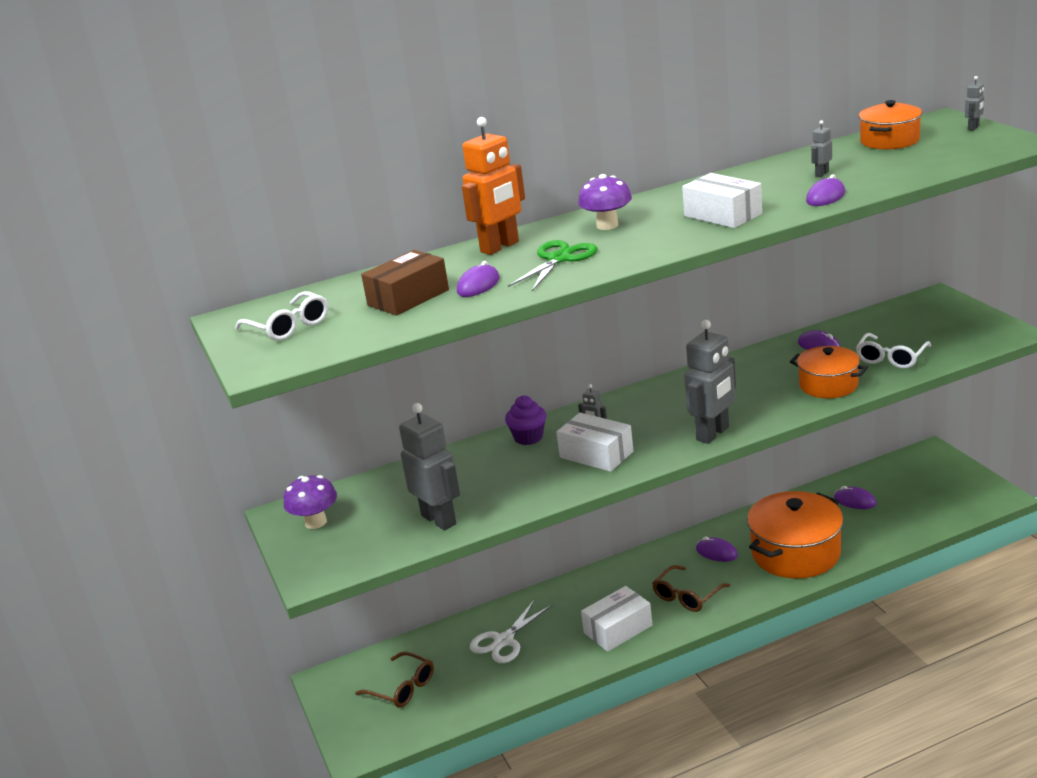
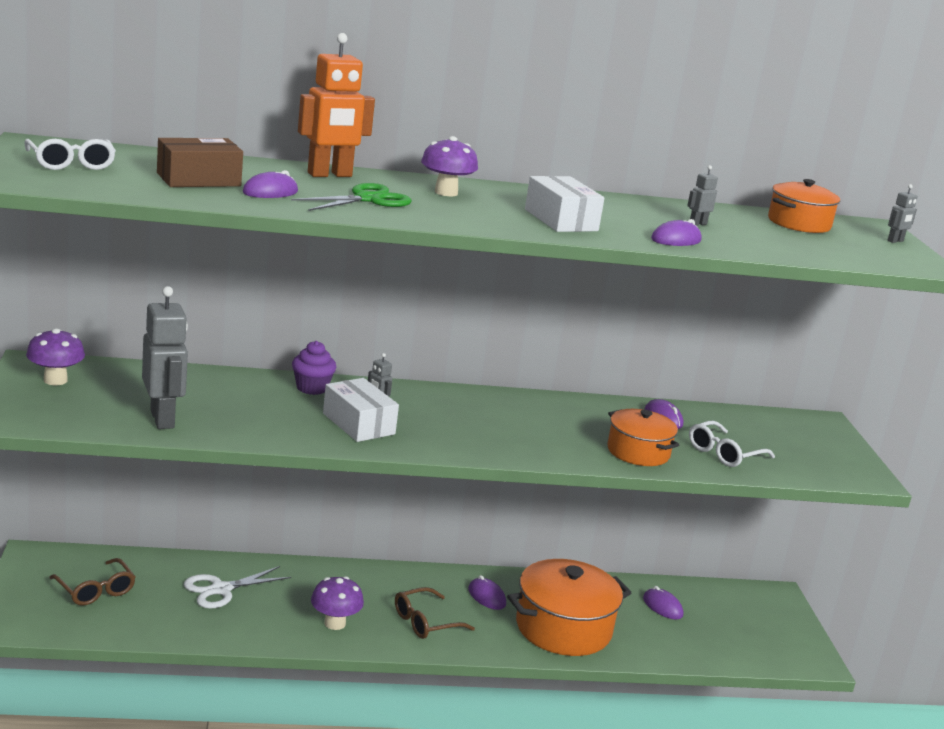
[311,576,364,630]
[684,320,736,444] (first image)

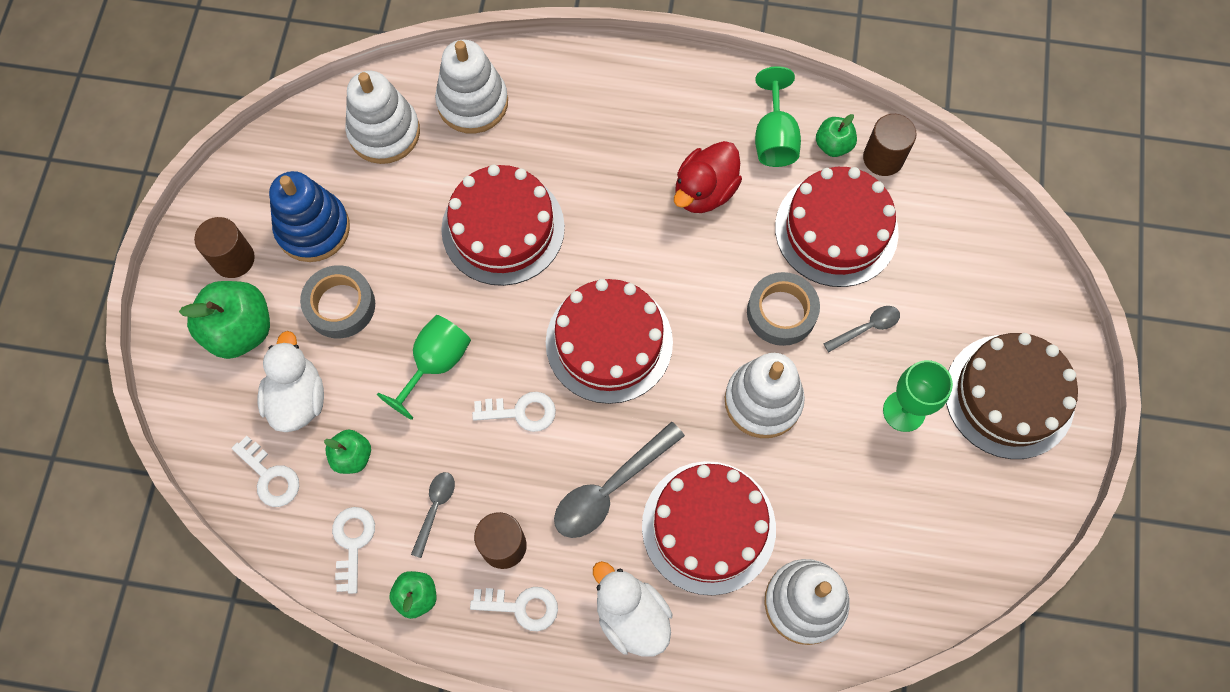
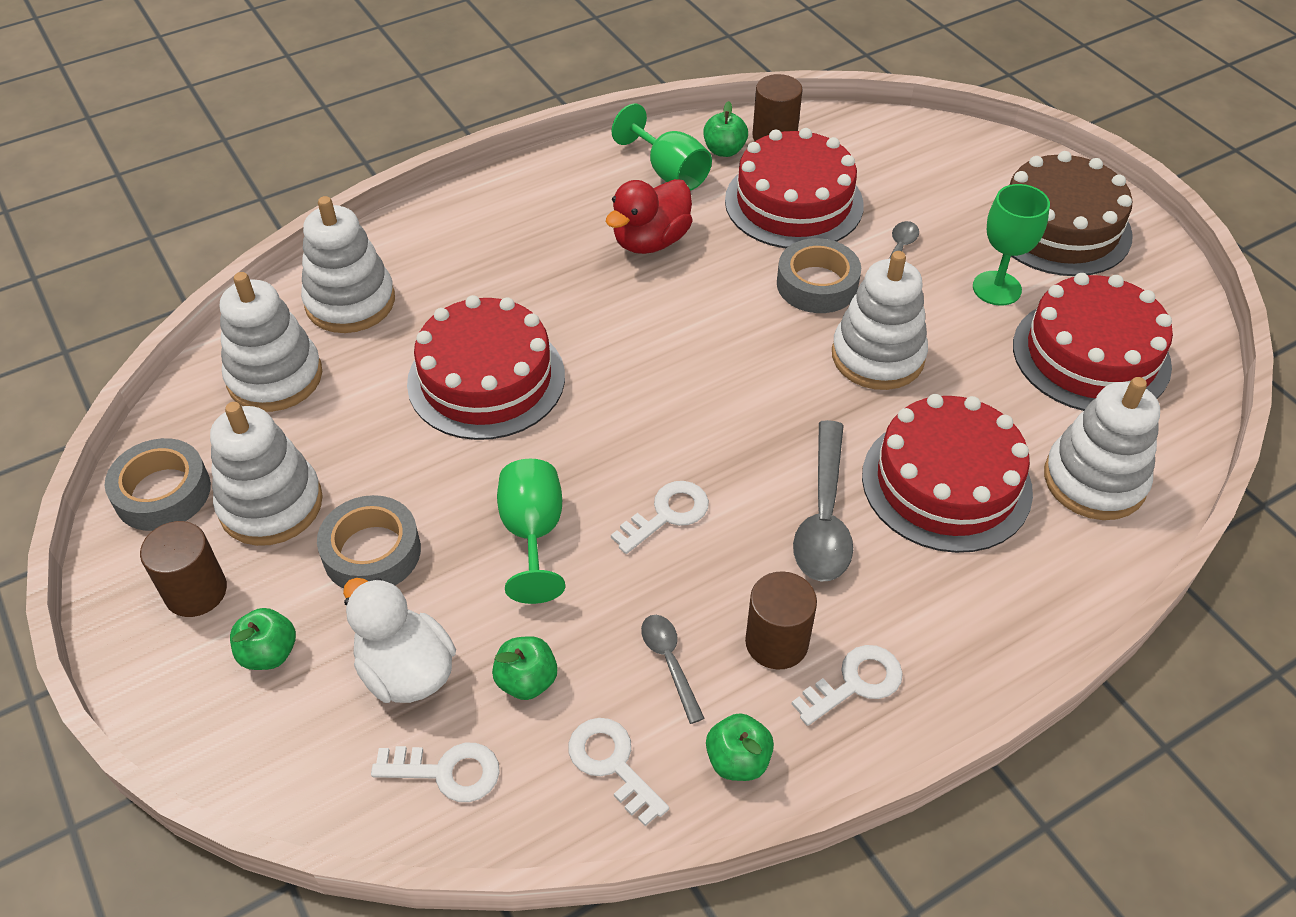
[105,438,211,531]
[210,402,323,546]
[230,608,296,670]
[606,179,692,254]
[1013,273,1173,411]
[593,561,672,656] (first image)

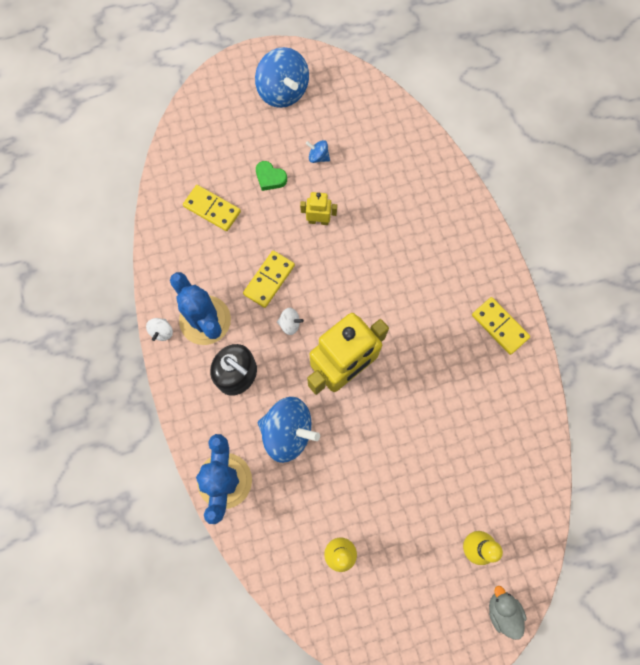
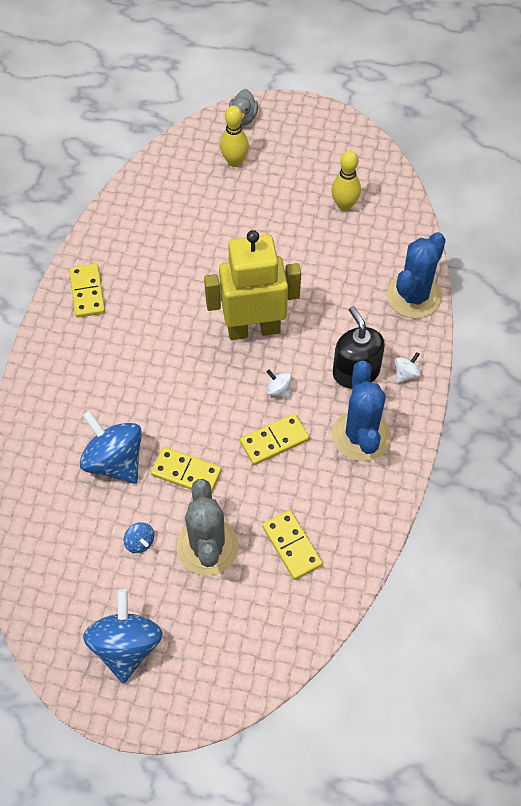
[80,410,142,484]
[151,447,222,492]
[177,479,239,576]
[395,352,421,383]

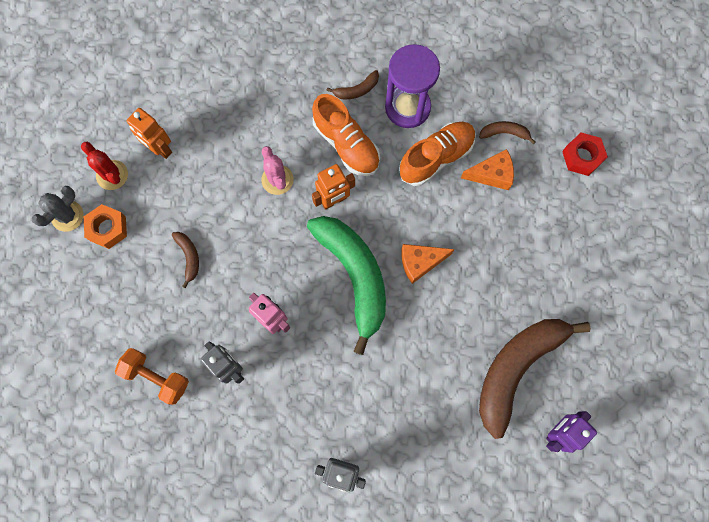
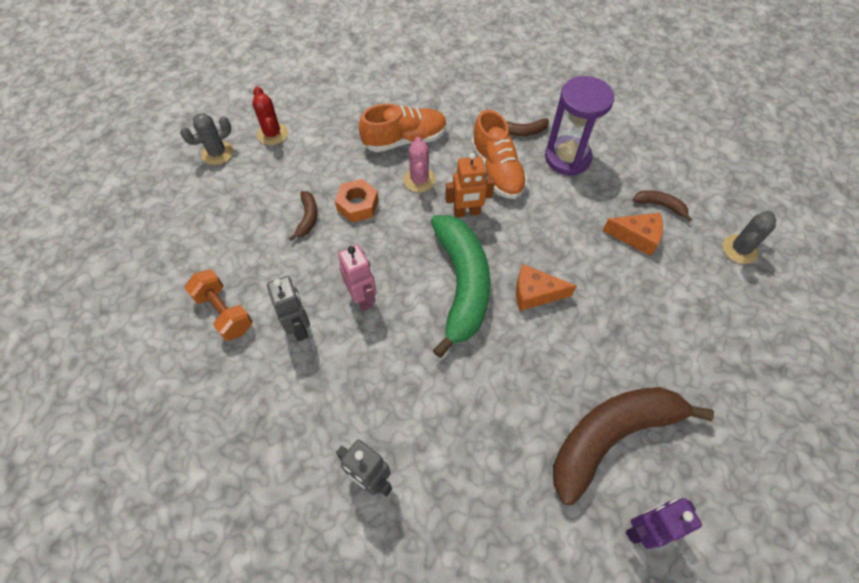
[335,179,379,222]
[359,104,447,152]
[723,211,776,264]
[127,108,172,159] (first image)

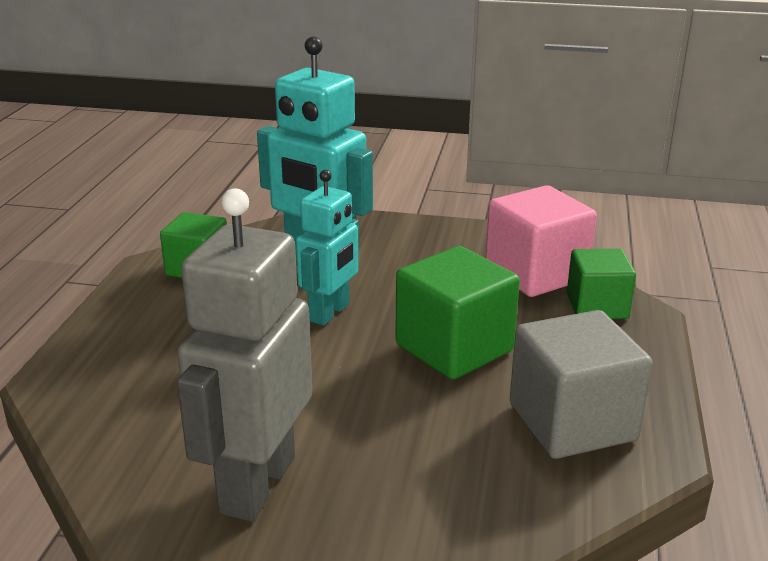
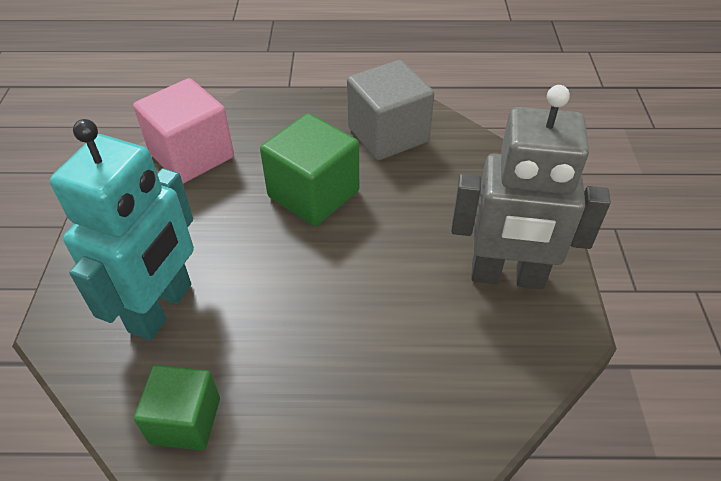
[296,170,359,326] (first image)
[567,249,636,319] (first image)

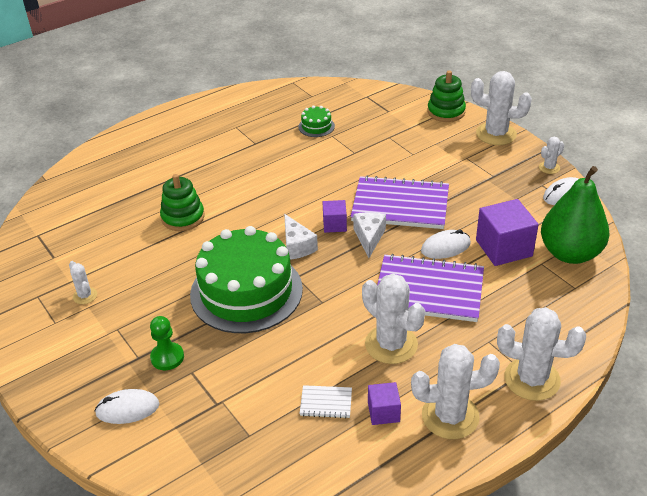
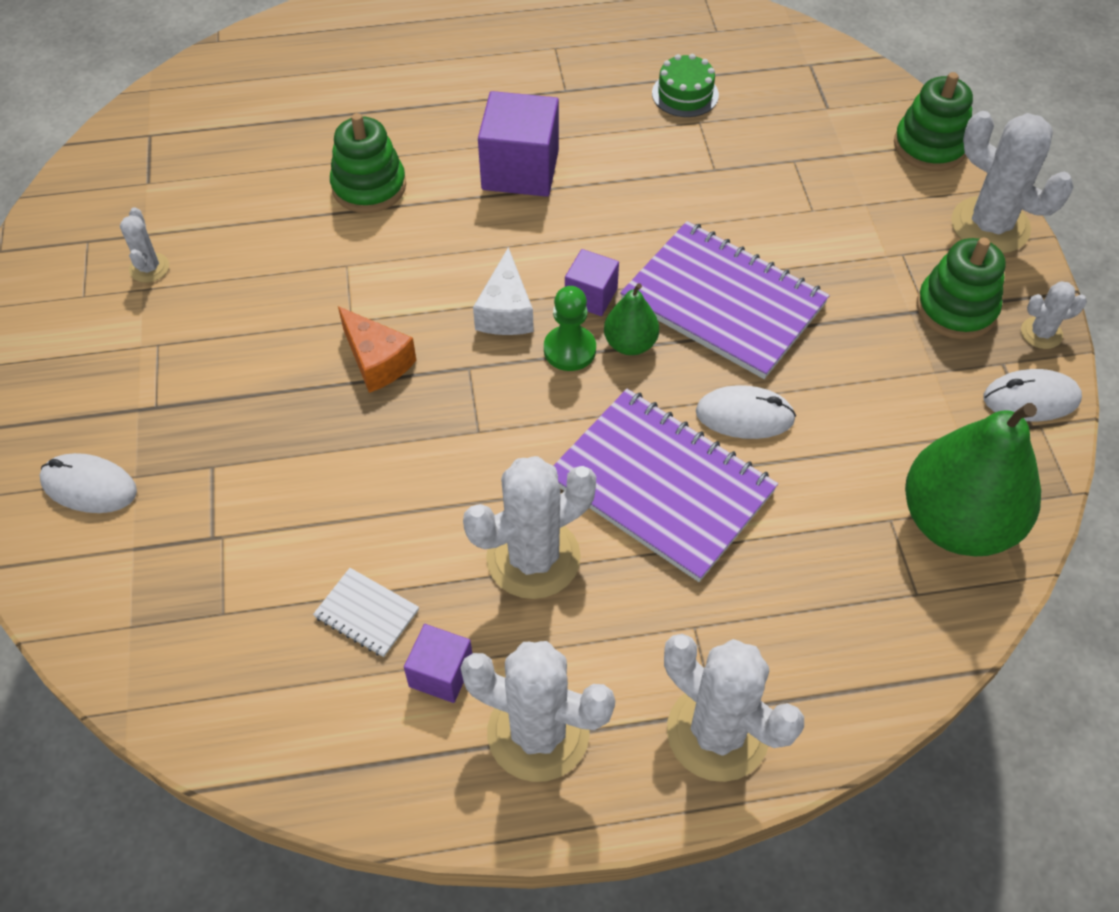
[338,306,416,393]
[463,456,596,599]
[478,91,559,197]
[544,286,596,371]
[604,283,659,355]
[917,238,1006,339]

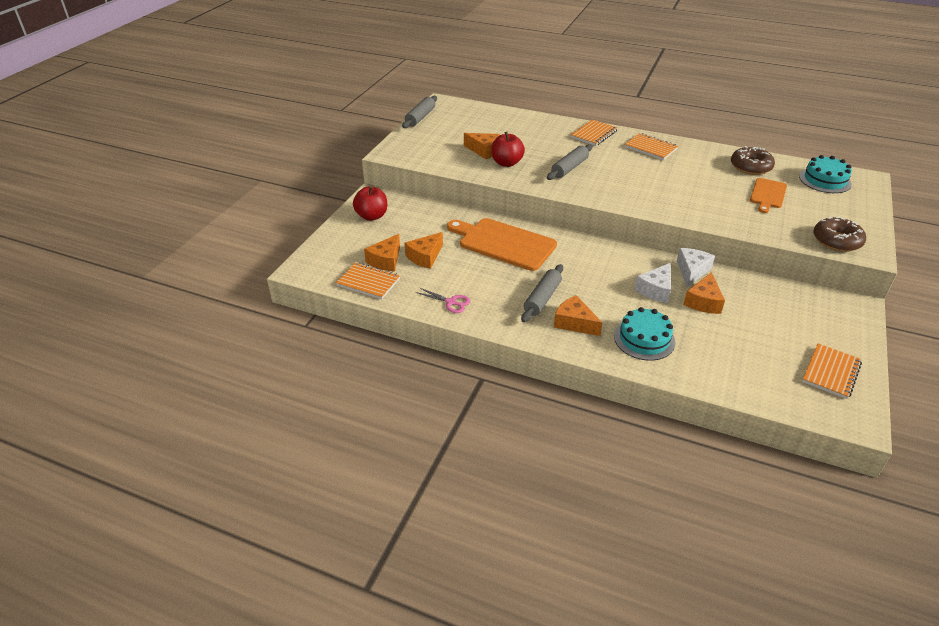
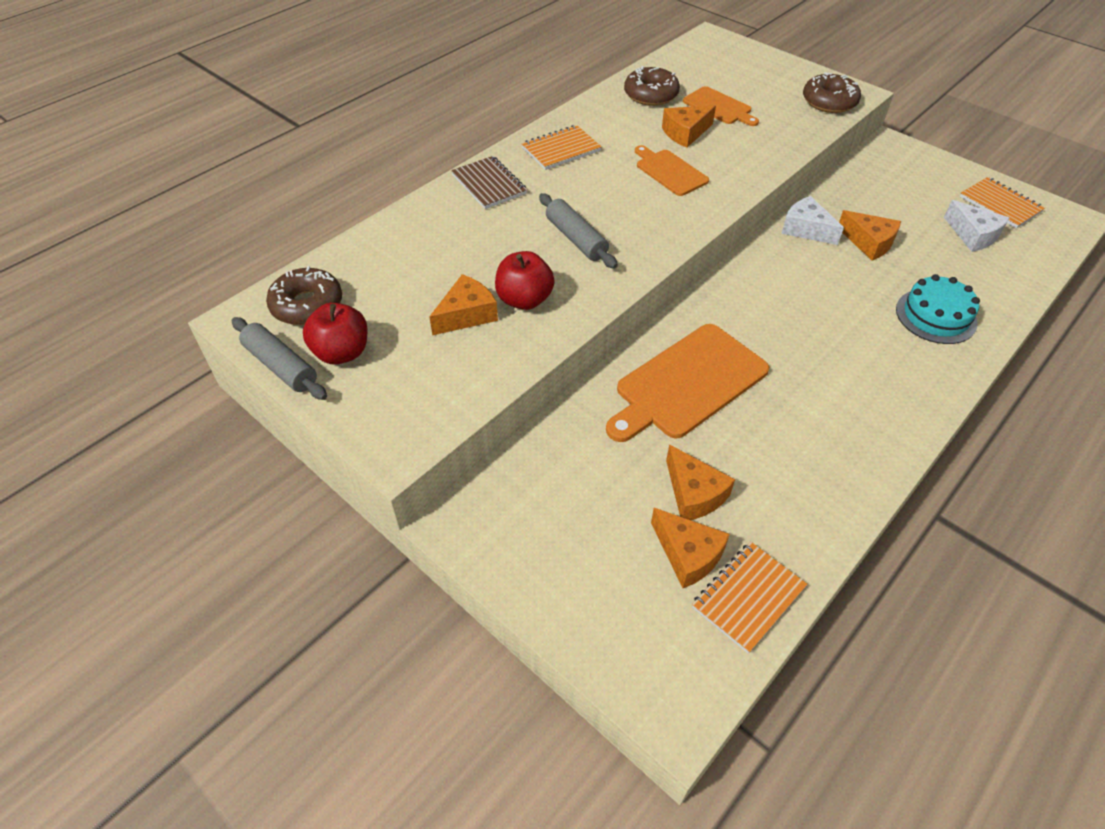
[266,266,342,325]
[303,303,368,365]
[451,156,527,209]
[635,145,709,196]
[662,105,716,148]
[944,200,1009,252]
[415,288,470,313] (first image)
[521,264,563,322] (first image)
[799,155,852,193] (first image)

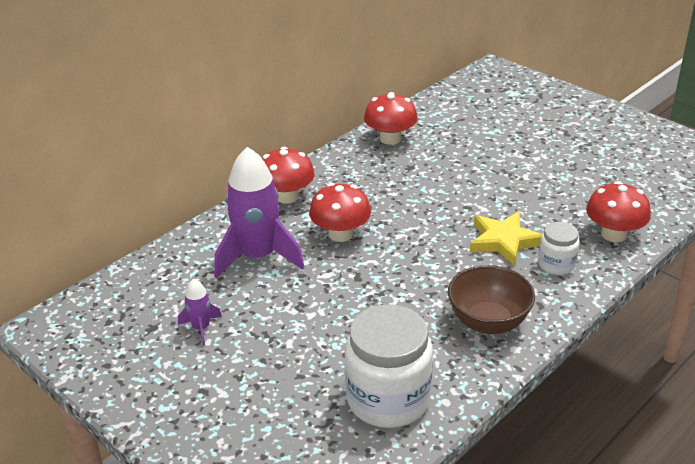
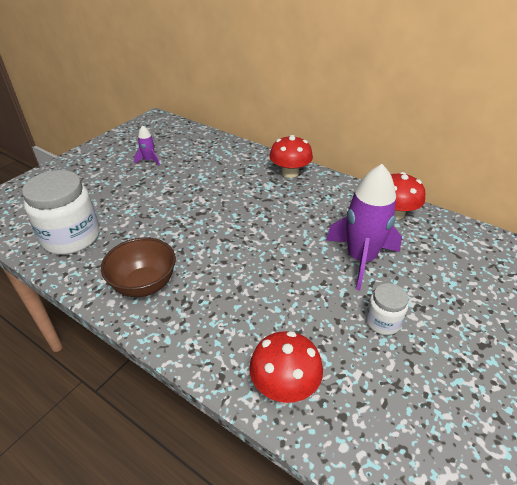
[326,164,402,290]
[365,283,408,335]
[309,183,371,242] (first image)
[470,211,542,266] (first image)

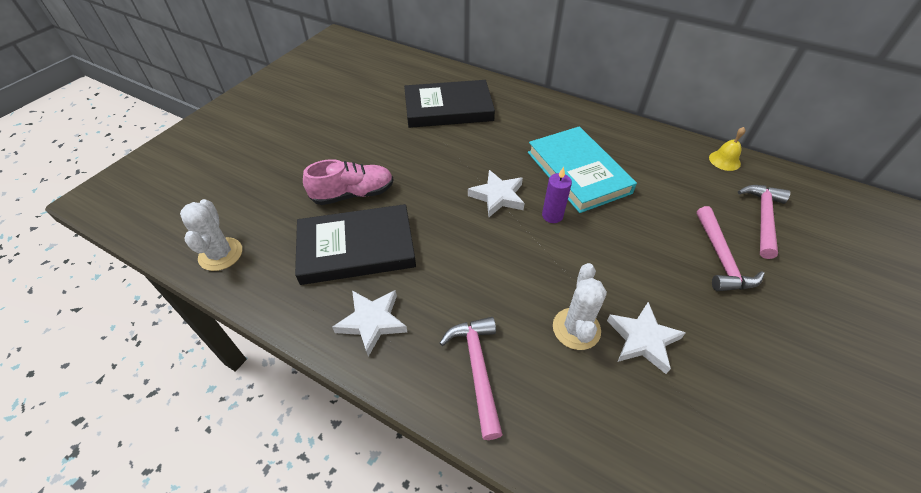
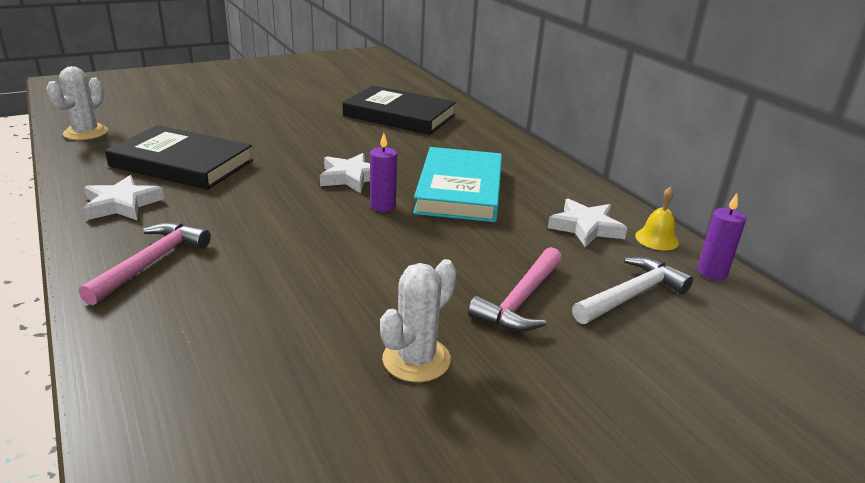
[380,259,457,382]
[548,199,627,248]
[572,257,693,324]
[697,194,746,280]
[303,159,393,205] (first image)

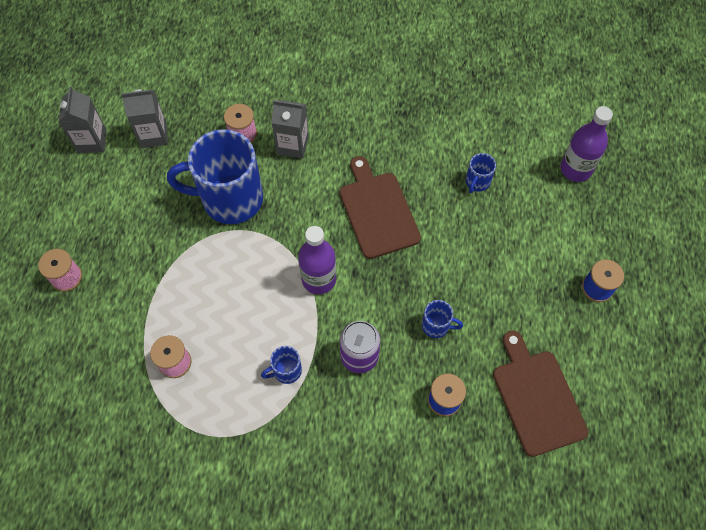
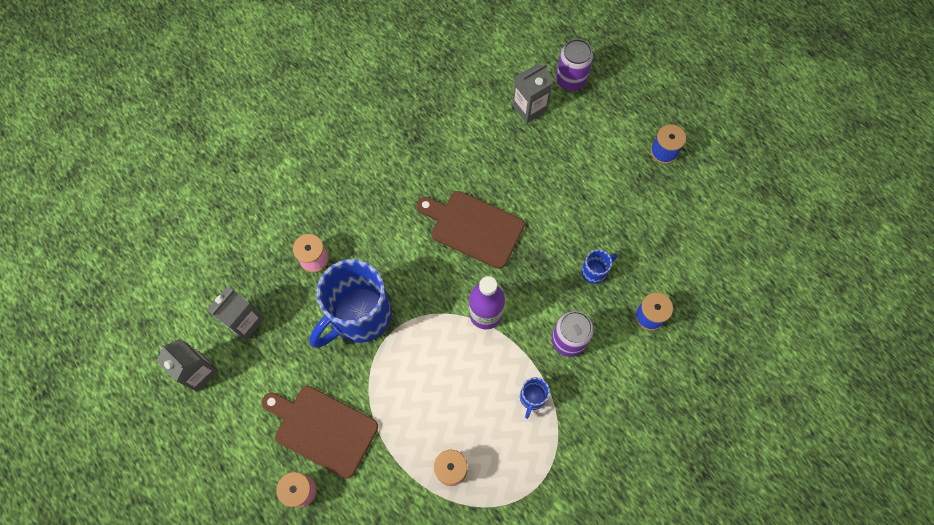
[262,386,378,479]
[512,64,553,123]
[556,39,593,91]
[466,153,496,193] (first image)

